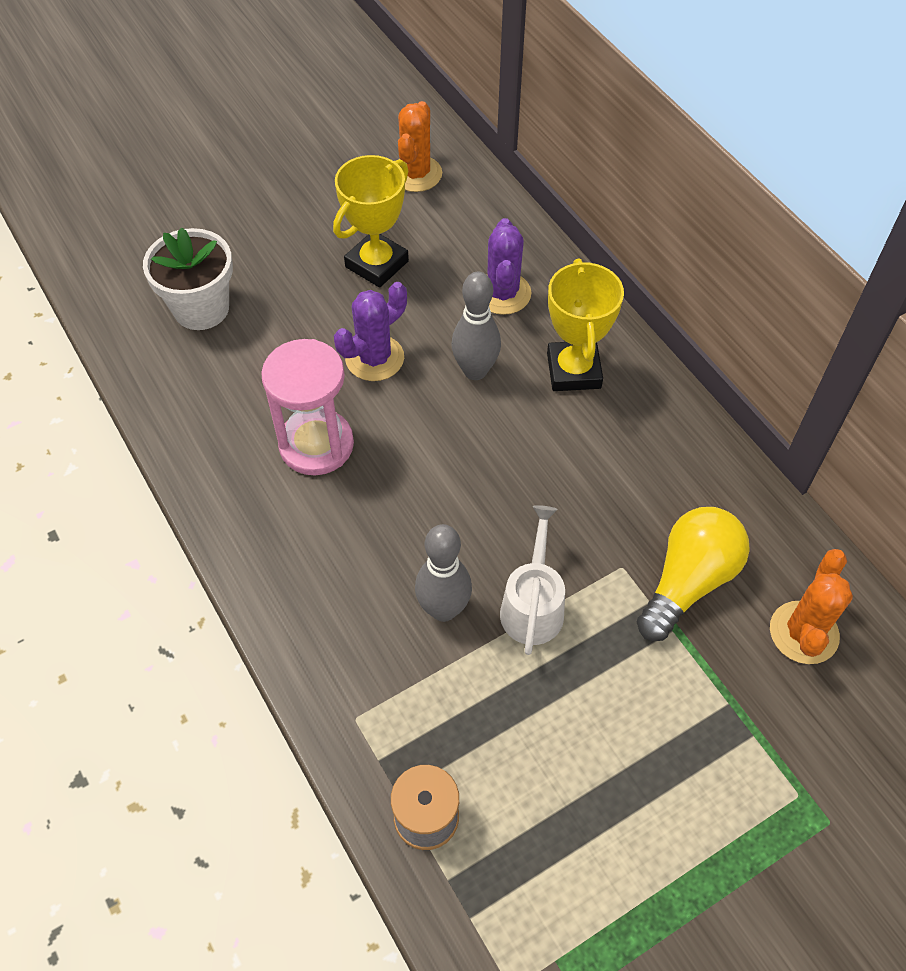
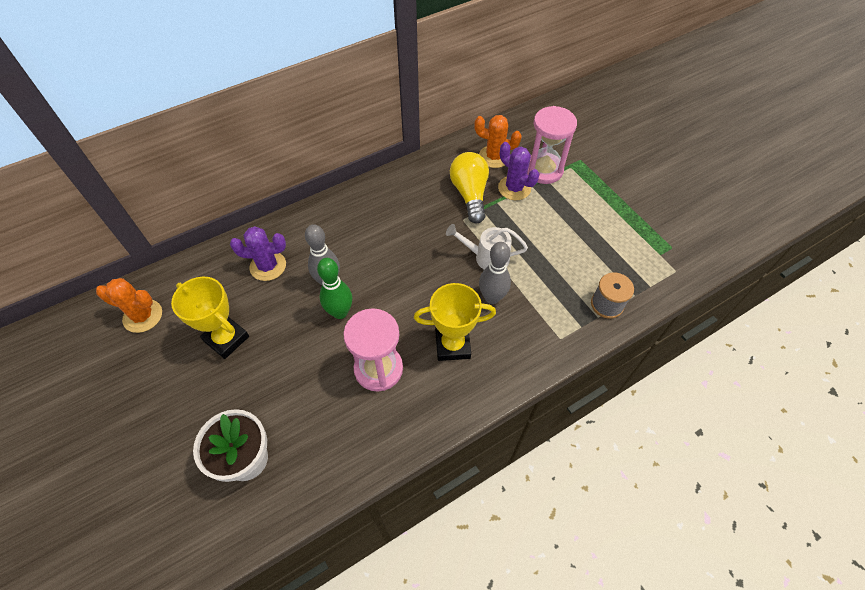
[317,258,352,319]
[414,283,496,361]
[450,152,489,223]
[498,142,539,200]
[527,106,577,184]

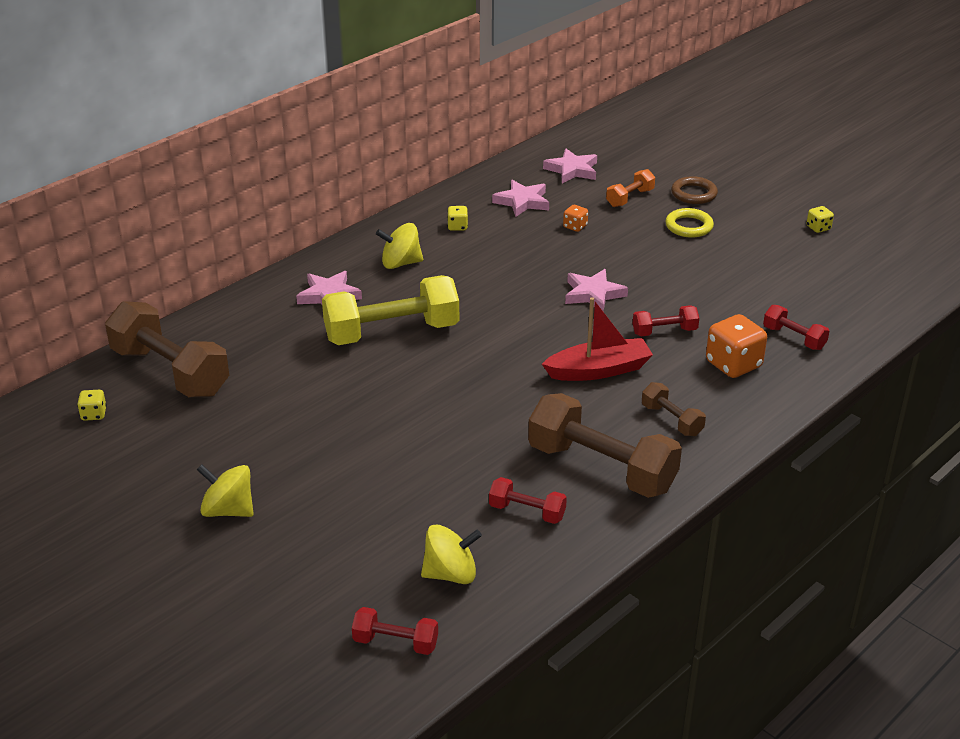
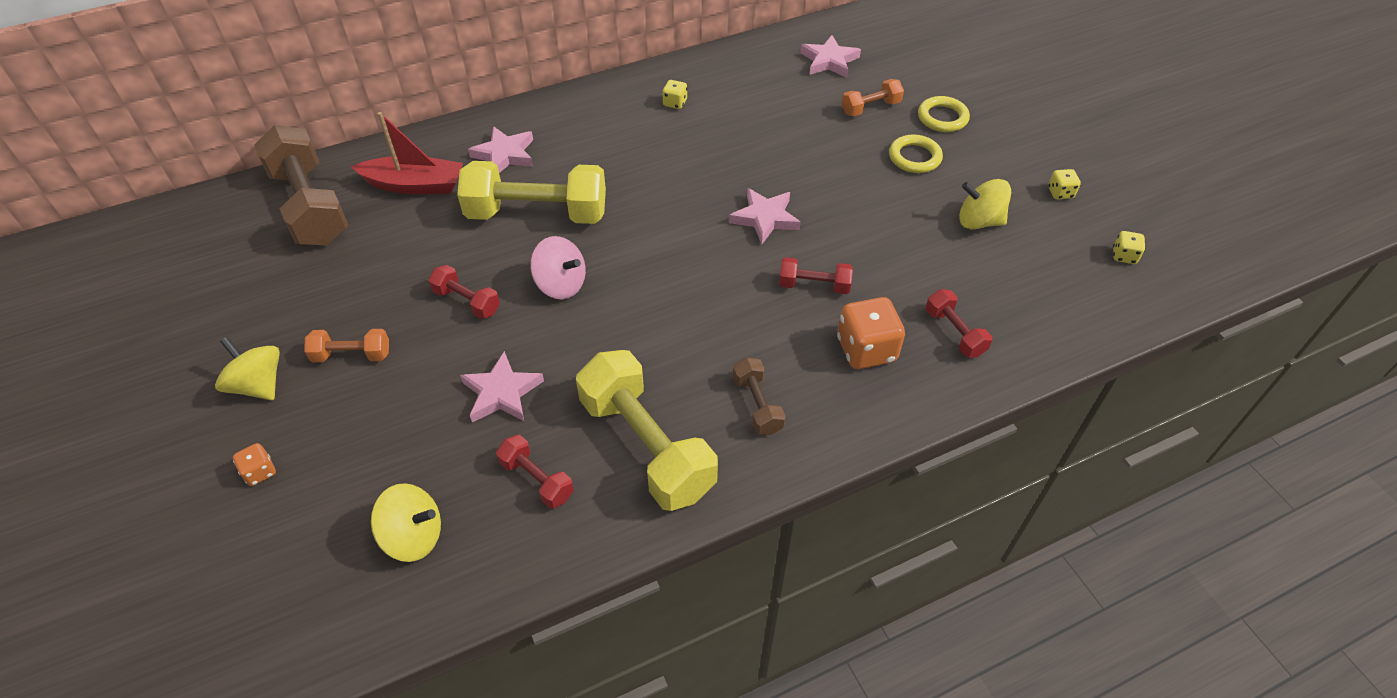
[233,443,276,486]
[304,329,389,362]
[351,112,463,194]
[428,265,500,319]
[460,351,544,423]
[530,236,586,299]
[576,350,718,511]
[918,96,970,132]
[959,179,1011,229]
[1113,231,1145,264]

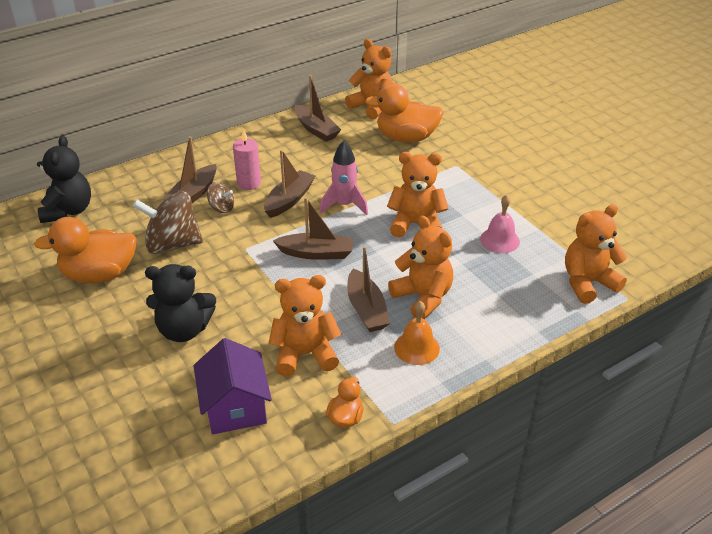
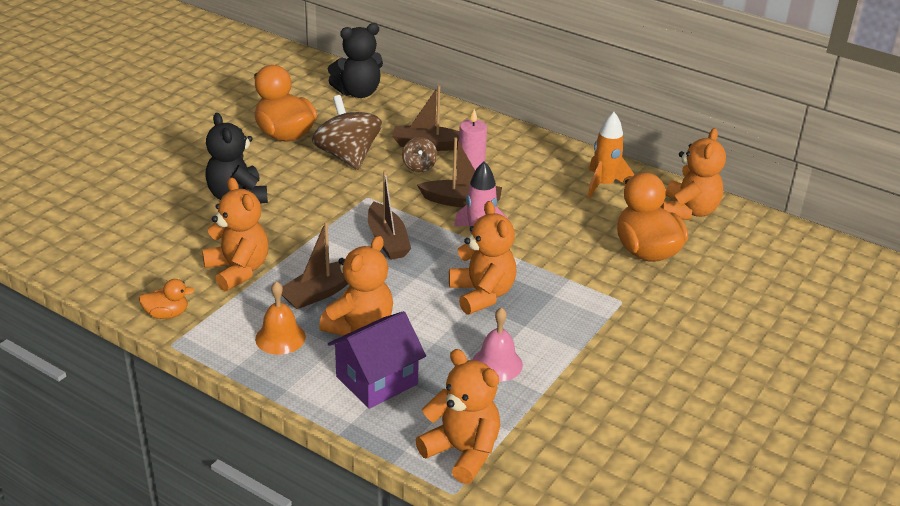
[328,311,426,409]
[587,112,634,199]

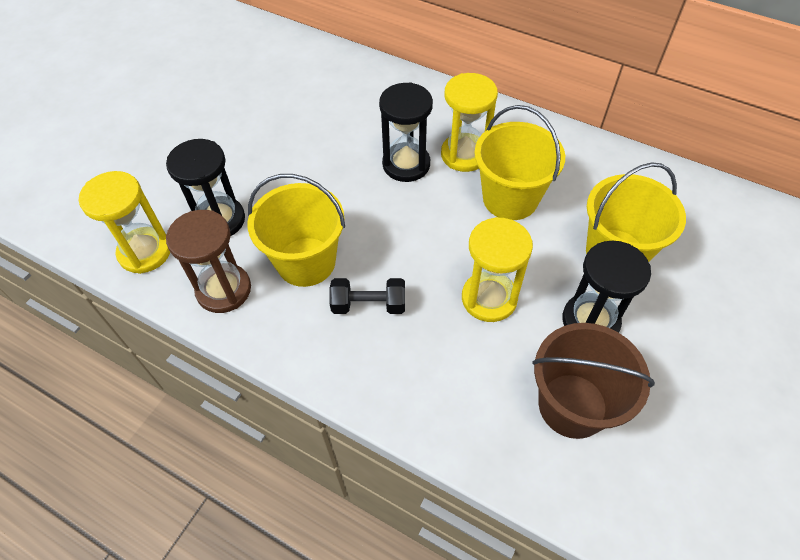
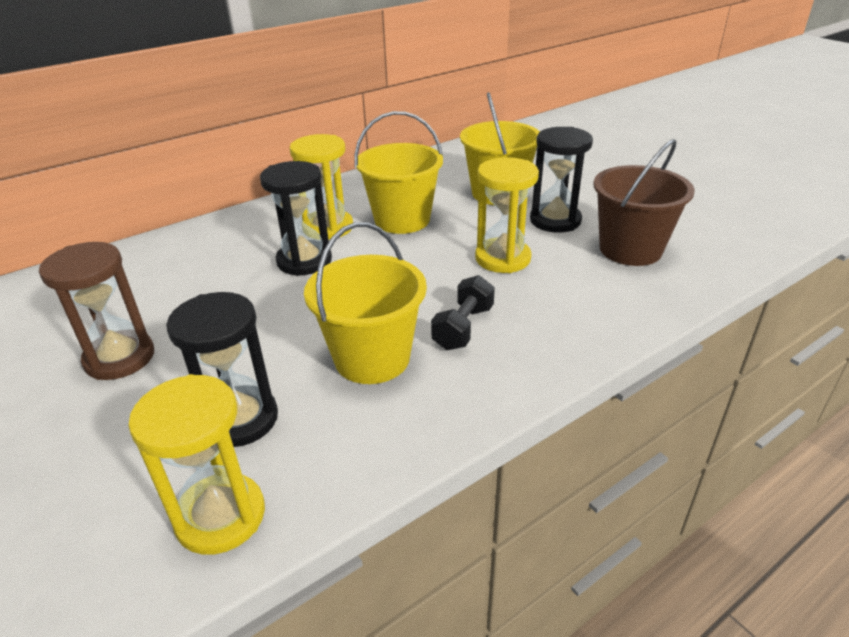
[39,242,154,380]

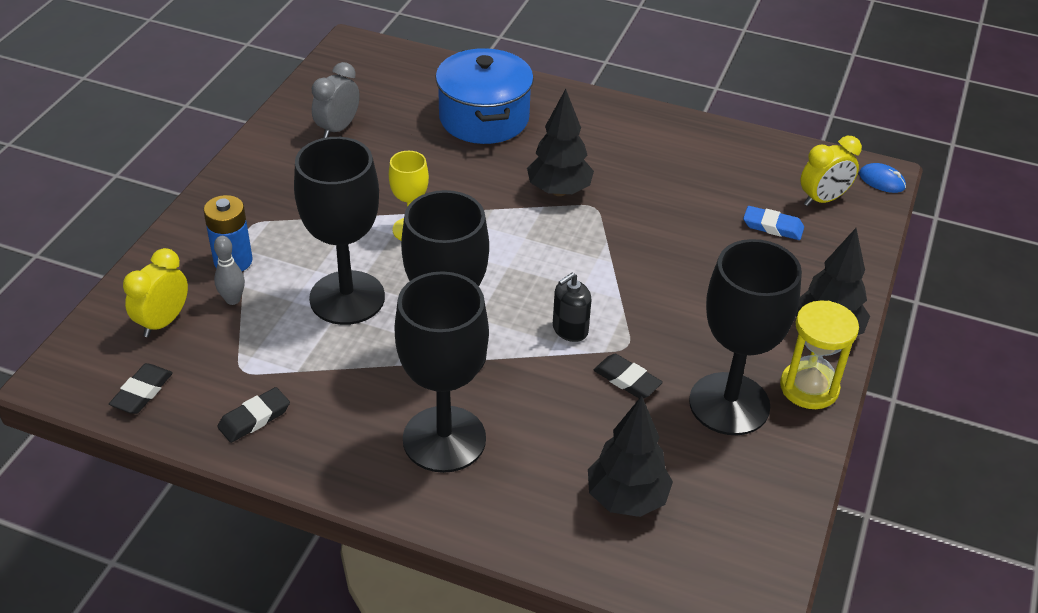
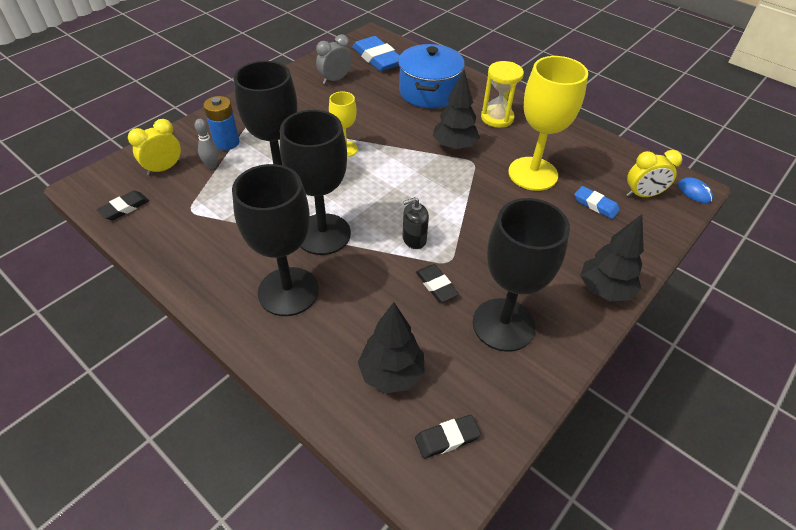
[352,36,400,71]
[415,415,481,459]
[481,61,524,128]
[508,56,588,191]

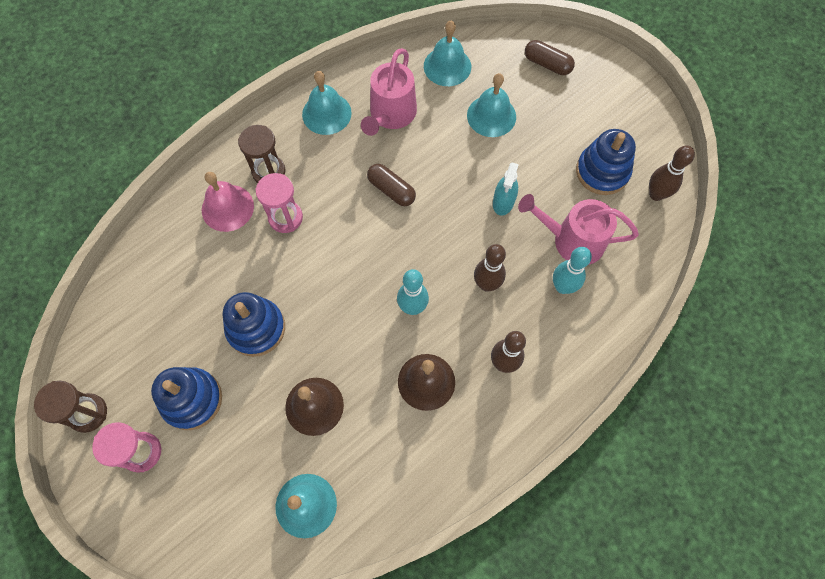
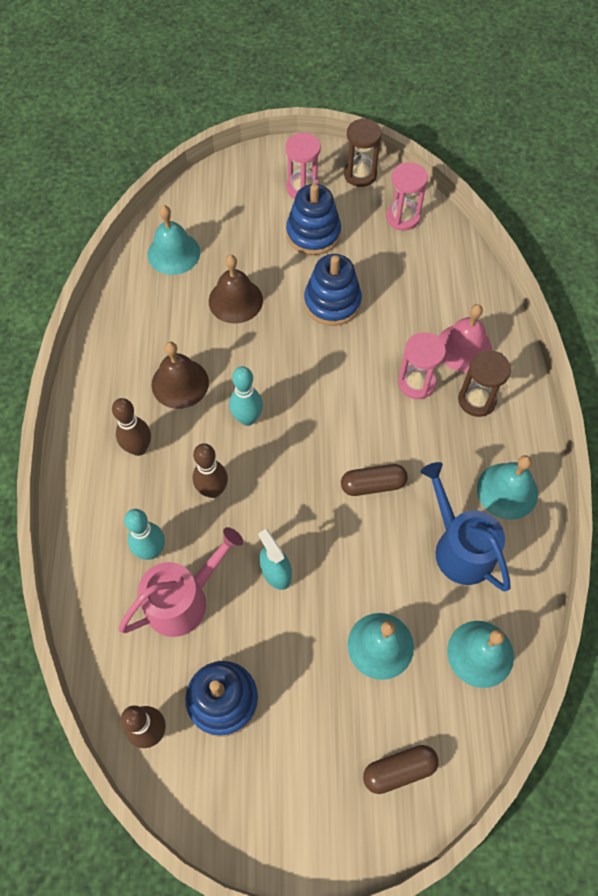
[386,162,428,231]
[421,462,511,591]

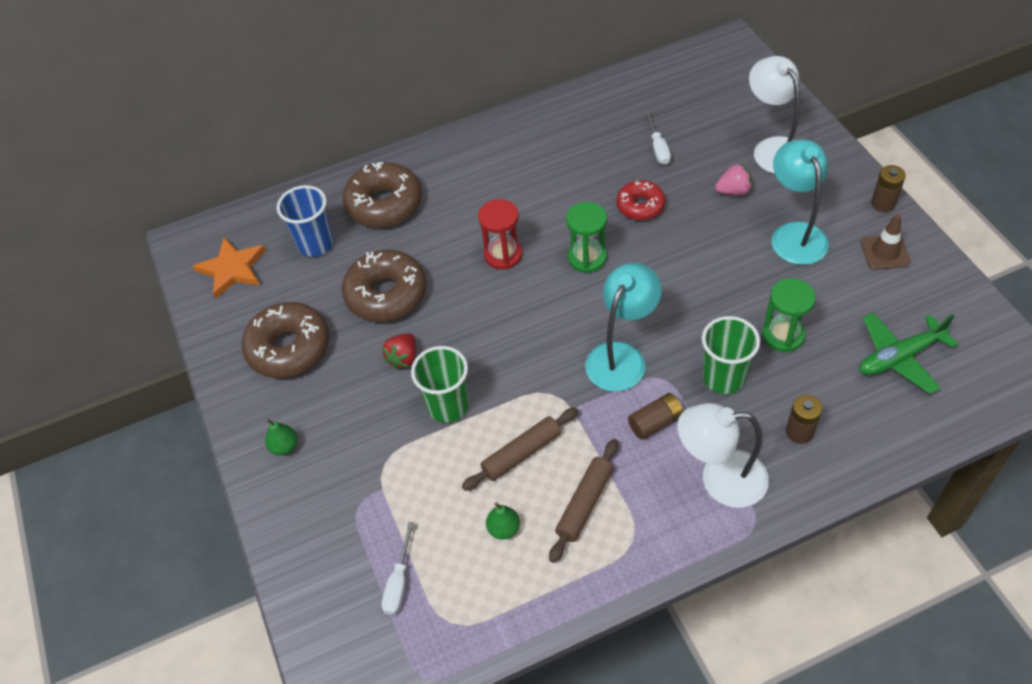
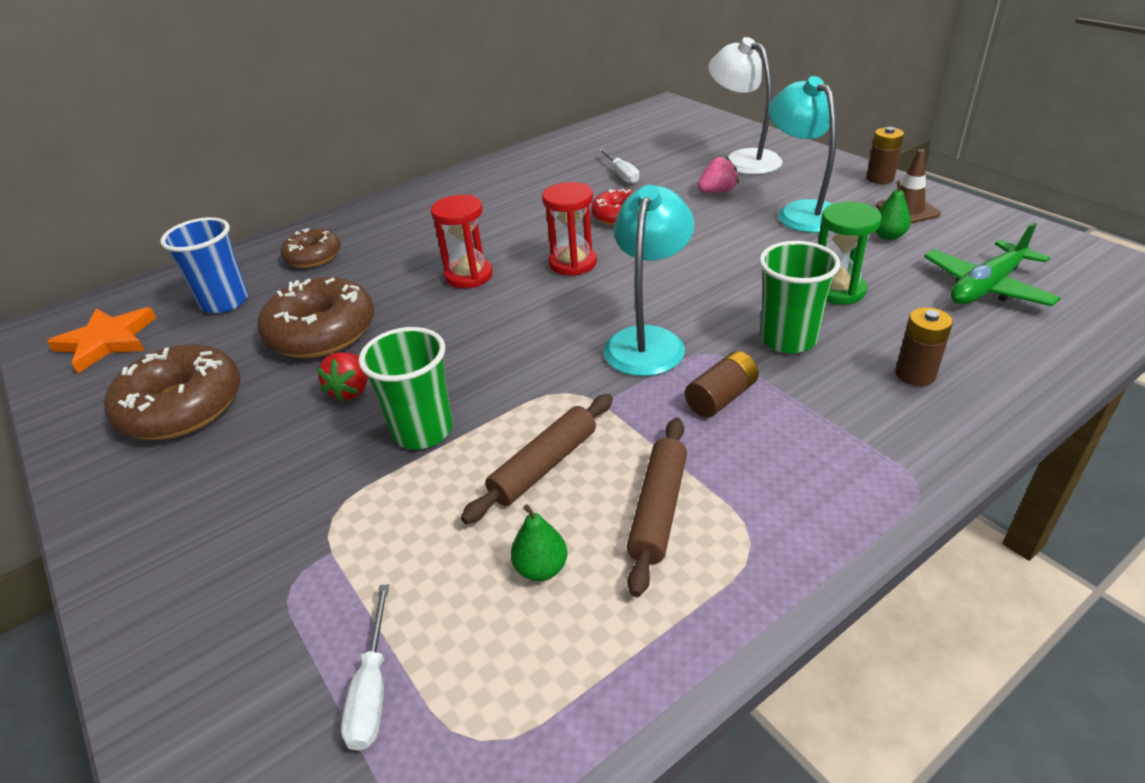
[281,228,341,268]
[542,182,597,276]
[876,180,911,240]
[677,403,769,508] (first image)

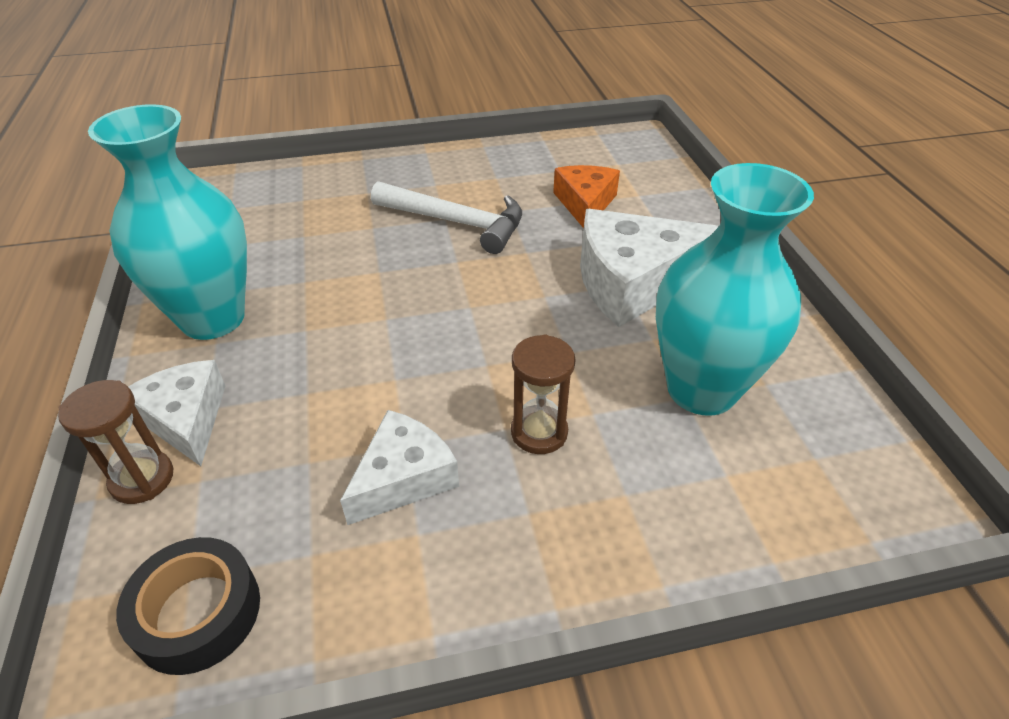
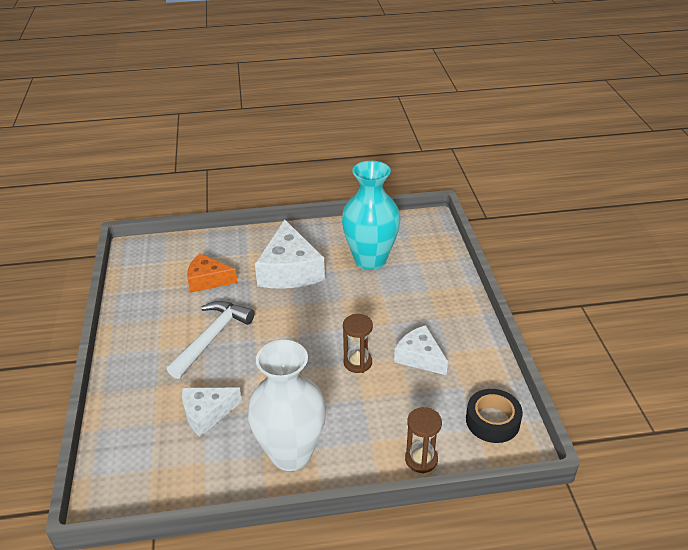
[182,388,242,437]
[247,340,326,471]
[343,314,373,373]

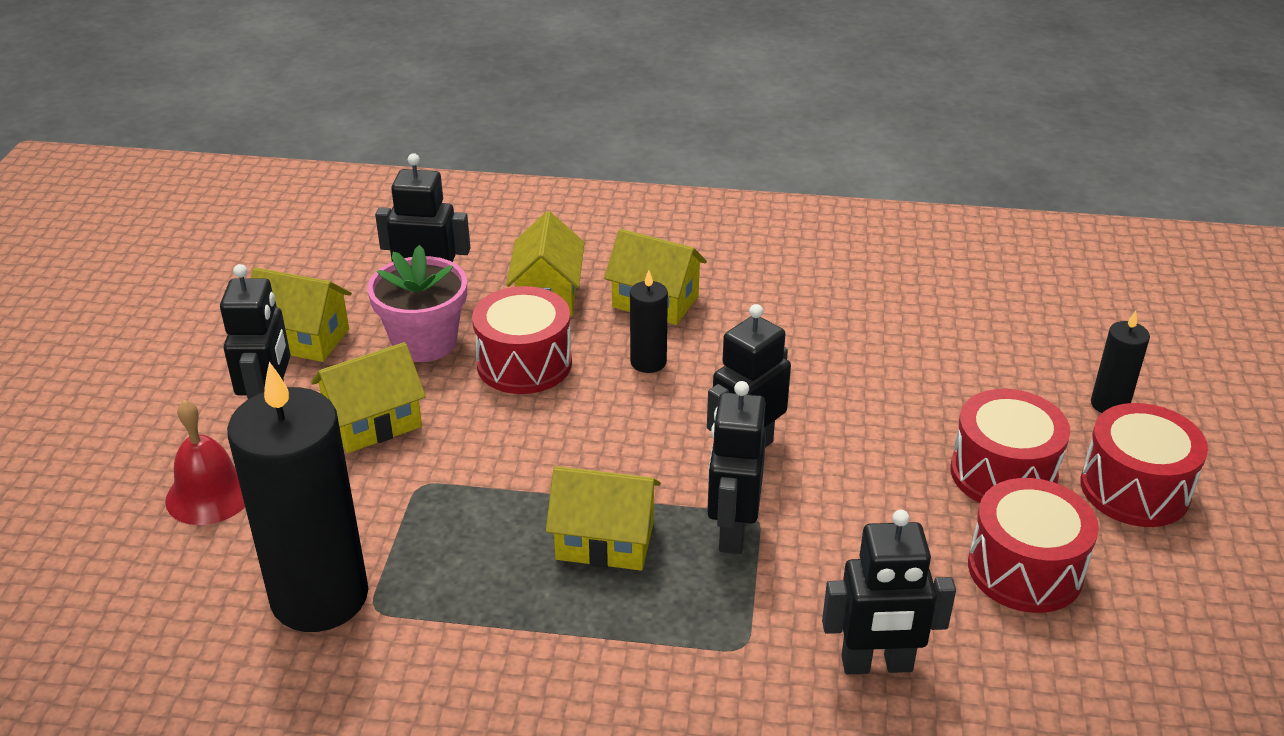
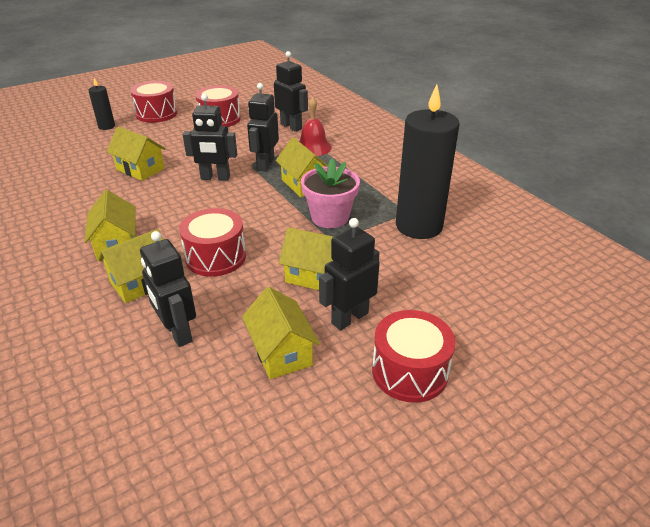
[107,126,166,181]
[247,83,279,171]
[299,97,332,156]
[301,158,360,228]
[372,310,455,403]
[630,270,668,373] (first image)

